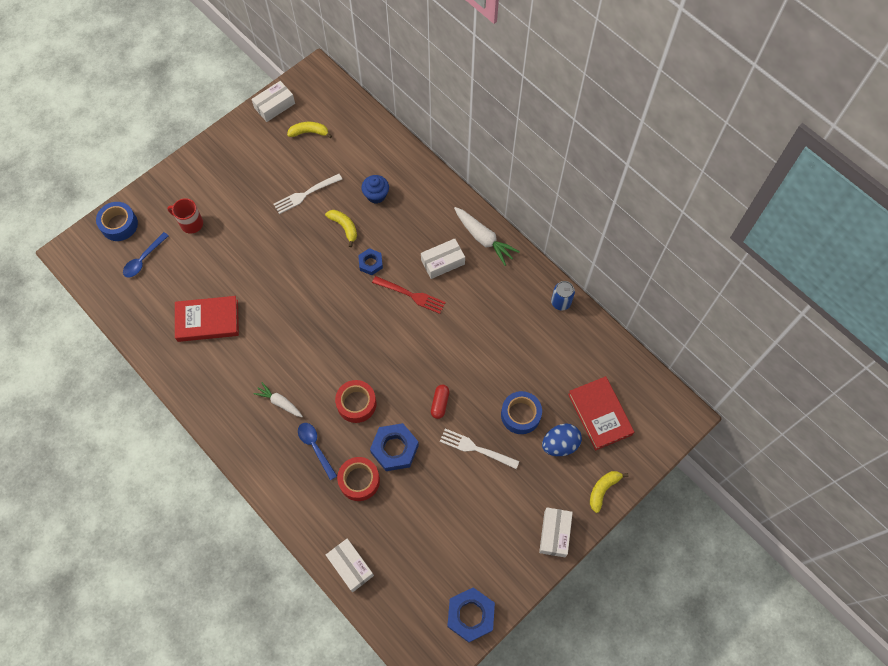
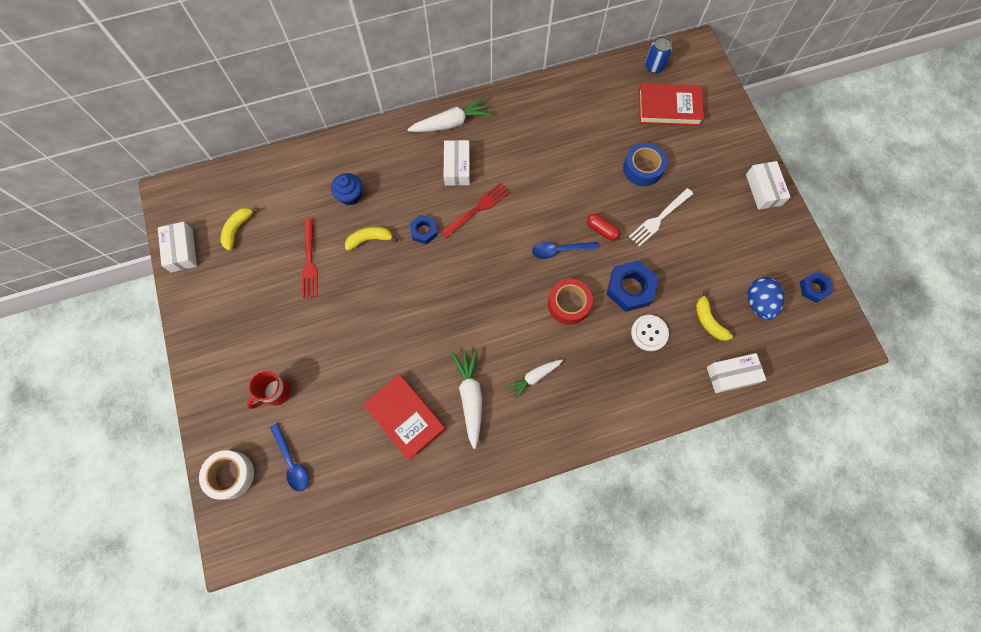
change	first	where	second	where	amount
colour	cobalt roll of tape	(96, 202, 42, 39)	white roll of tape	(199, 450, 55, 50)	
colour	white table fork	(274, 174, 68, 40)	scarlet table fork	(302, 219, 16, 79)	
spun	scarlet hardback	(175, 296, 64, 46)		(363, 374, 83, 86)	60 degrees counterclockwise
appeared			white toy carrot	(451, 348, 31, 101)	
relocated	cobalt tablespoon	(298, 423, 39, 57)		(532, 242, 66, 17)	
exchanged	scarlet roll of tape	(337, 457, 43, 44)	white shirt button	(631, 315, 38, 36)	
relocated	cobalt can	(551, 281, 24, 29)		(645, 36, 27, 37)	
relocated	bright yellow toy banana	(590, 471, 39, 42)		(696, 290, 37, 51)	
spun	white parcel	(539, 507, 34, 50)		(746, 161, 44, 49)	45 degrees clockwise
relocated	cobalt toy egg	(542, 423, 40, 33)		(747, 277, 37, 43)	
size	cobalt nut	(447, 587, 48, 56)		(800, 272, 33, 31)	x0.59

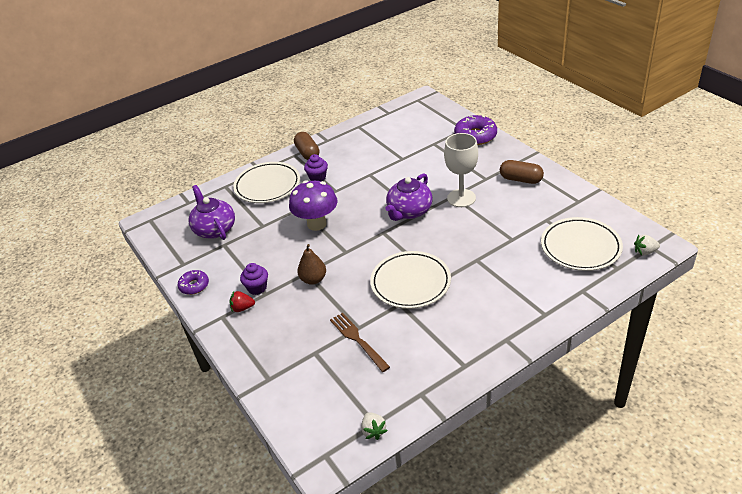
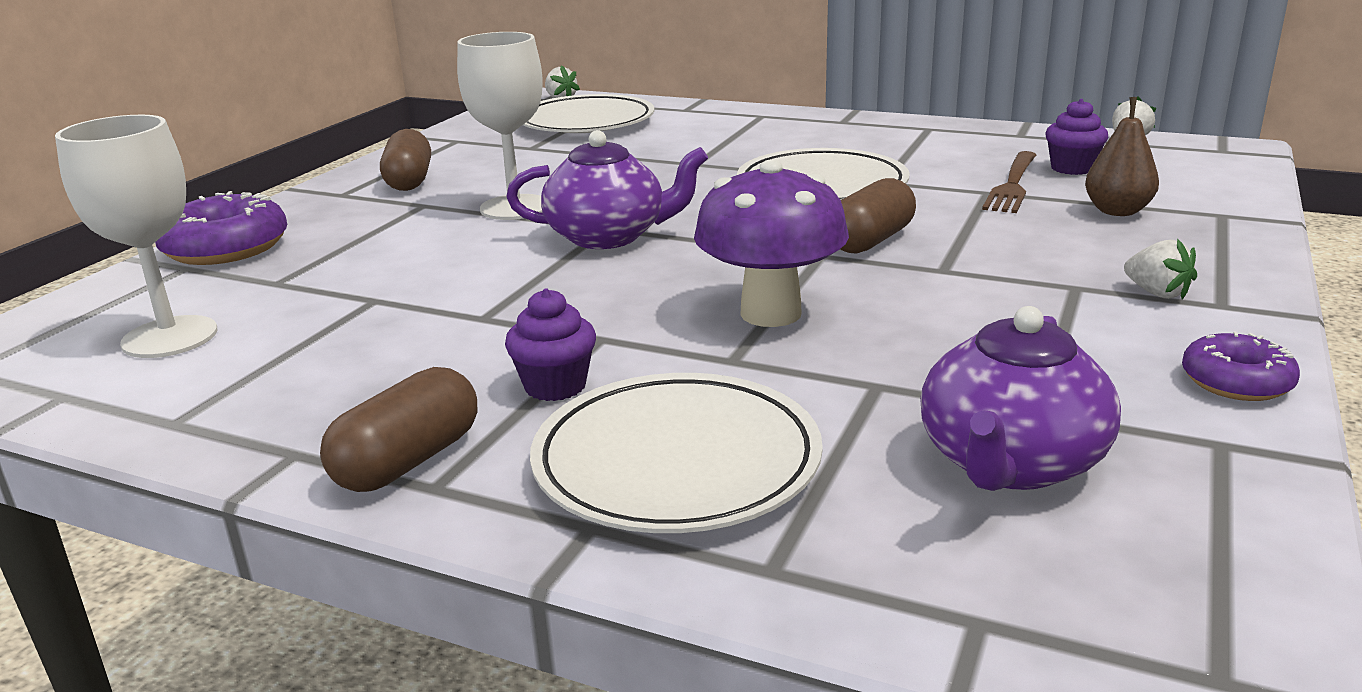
change	first	where	second	where	amount
appeared			white wine glass	(55, 115, 162, 243)	
appeared			russet pill shape	(840, 178, 76, 75)	
relocated	royal purple muffin	(240, 263, 28, 32)		(1045, 99, 63, 76)	
relocated	russet pear	(297, 244, 29, 41)		(1085, 97, 74, 119)	
colour	scarlet toy strawberry	(229, 291, 26, 21)	white toy strawberry	(1124, 239, 73, 61)	

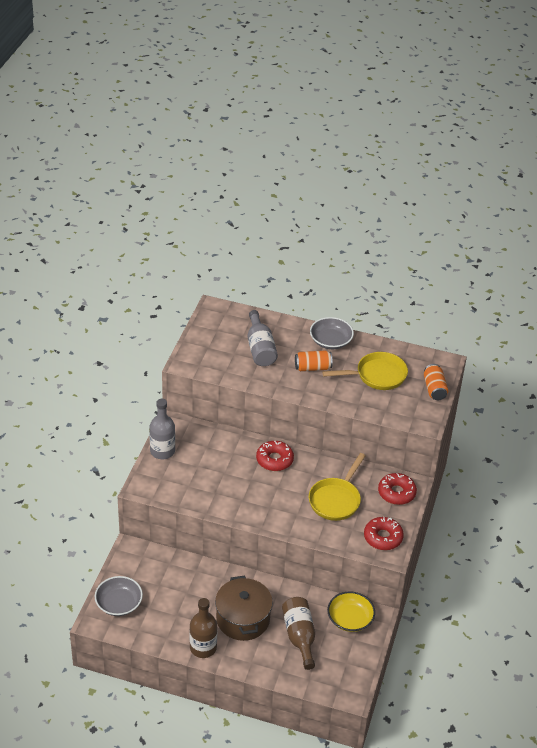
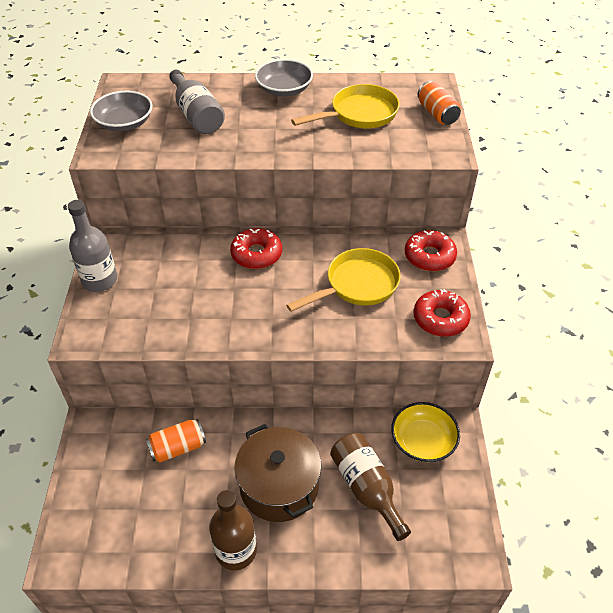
change	first	where	second	where	amount
relocated	ash-grey deep dish	(95, 576, 48, 40)		(90, 91, 62, 40)	
relocated	orange can	(295, 350, 38, 21)		(146, 419, 60, 44)	
spun	bright yellow pan	(309, 453, 57, 68)		(286, 248, 115, 64)	135 degrees counterclockwise

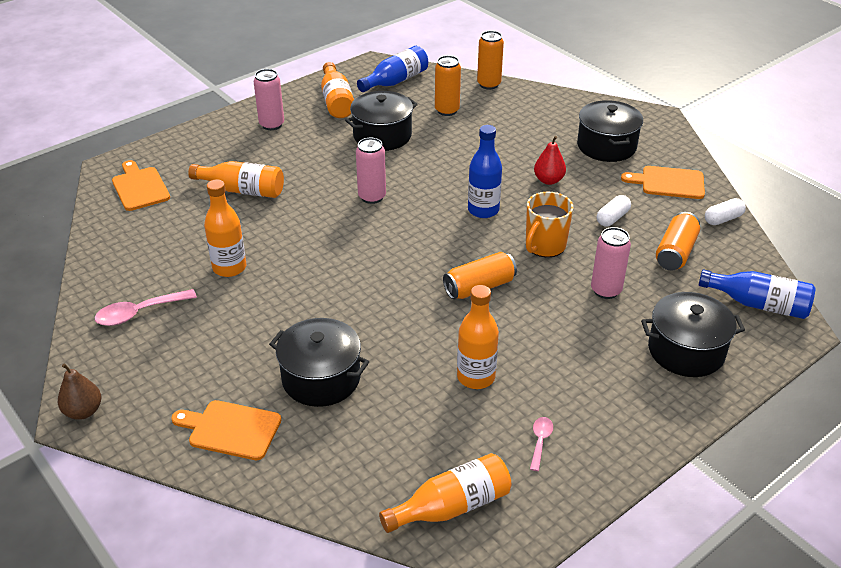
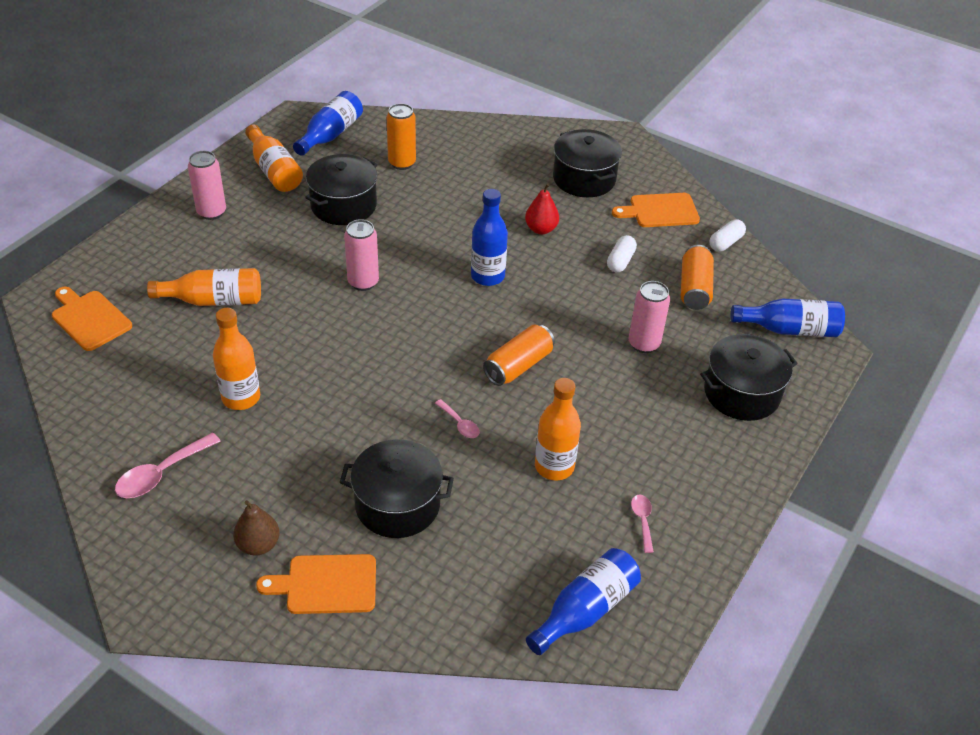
change	first	where	second	where	amount
relocated	russet pear	(58, 363, 43, 57)		(233, 500, 47, 56)	
appeared			rosy tablespoon	(435, 399, 45, 39)	
colour	orange drink bottle	(379, 453, 132, 80)	cobalt drink bottle	(526, 548, 115, 107)	
missing	orange can	(477, 31, 27, 59)			
missing	orange tea mug	(526, 192, 47, 65)			

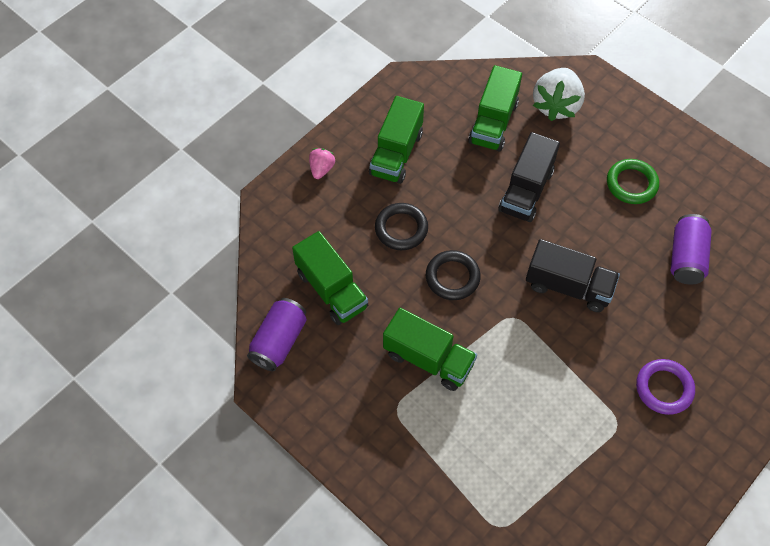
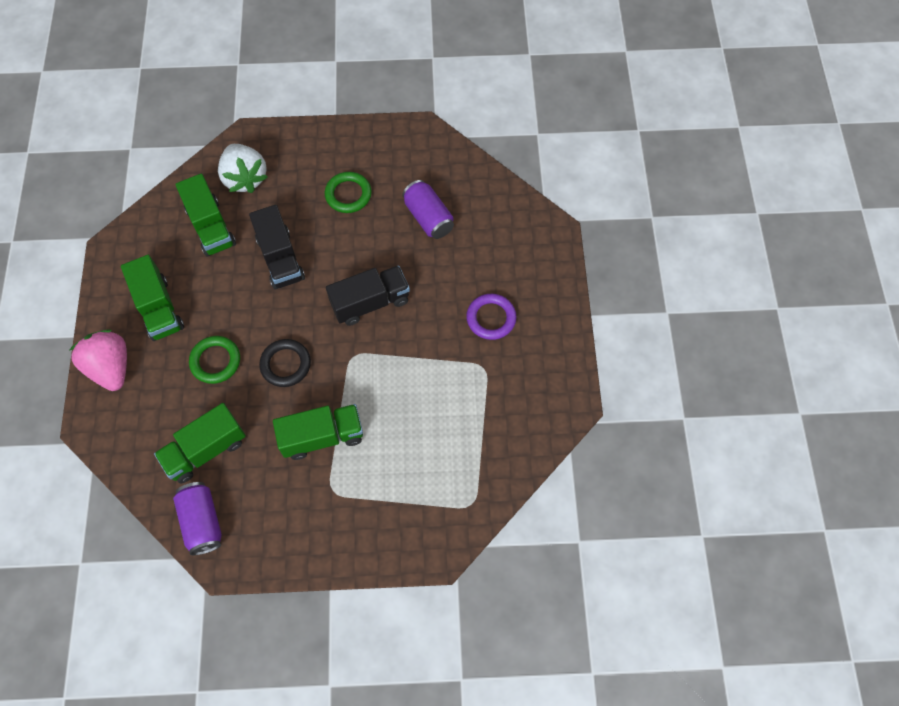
change	first	where	second	where	amount
size	rosy toy strawberry	(309, 148, 26, 31)		(69, 330, 58, 61)	x1.97
spun	leaf-green truck	(292, 231, 76, 94)		(154, 403, 92, 80)	135 degrees clockwise
colour	ebony ring	(375, 203, 53, 47)	leaf-green ring	(189, 336, 51, 48)	

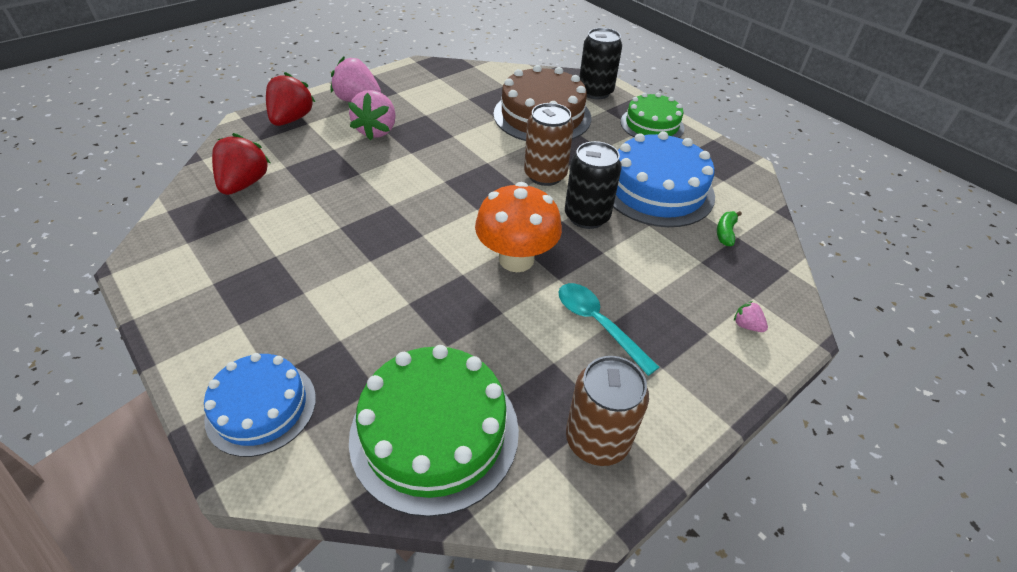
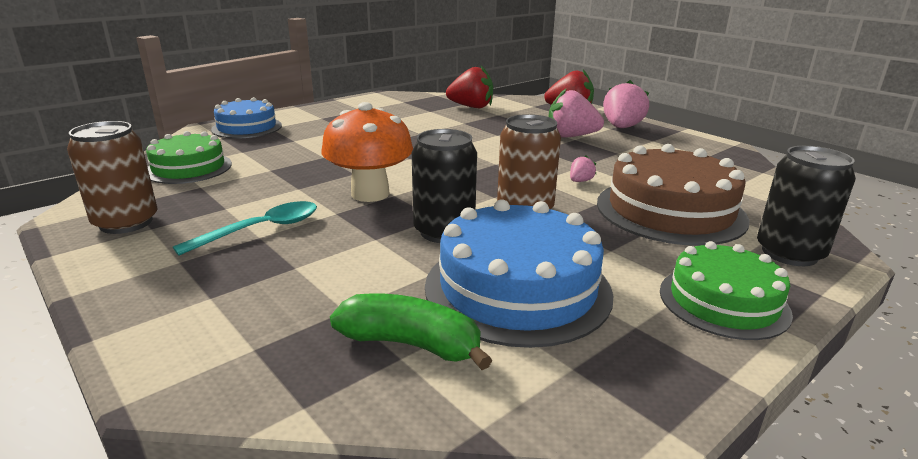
change	first	where	second	where	amount
size	leaf-green cake	(349, 345, 170, 172)		(146, 131, 86, 53)	x0.64
size	leaf-green toy banana	(717, 211, 25, 35)		(330, 293, 162, 77)	x1.76
relocated	rosy toy strawberry	(734, 301, 34, 31)		(570, 155, 26, 27)	

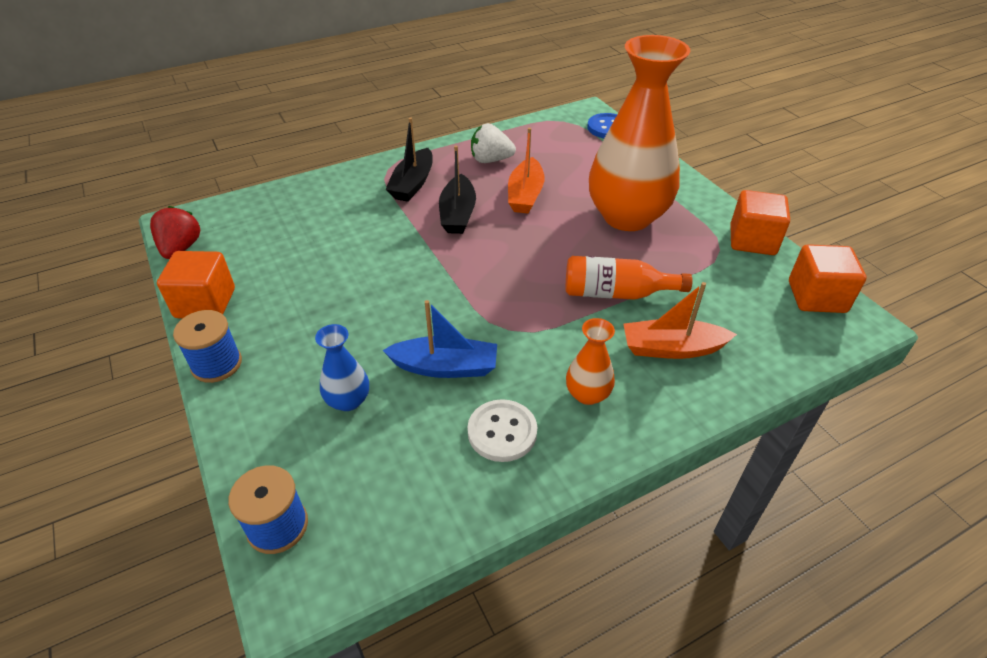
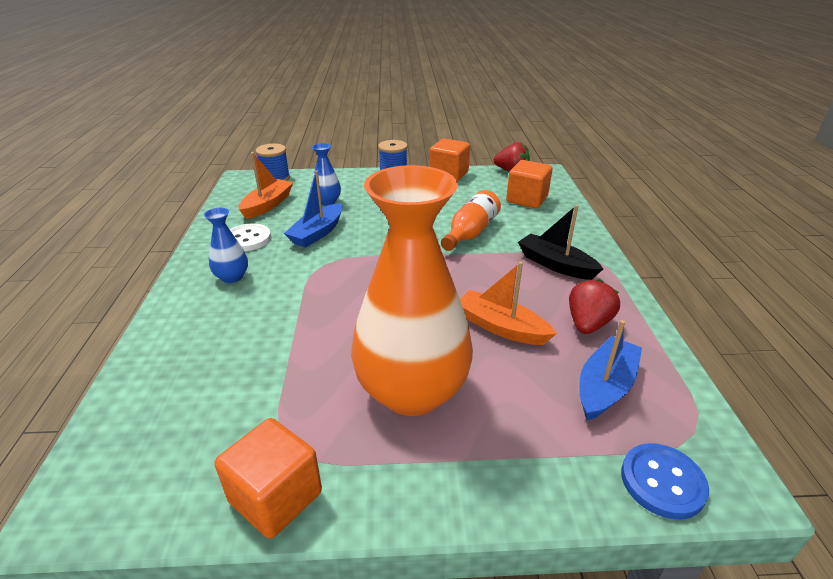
change	first	where	second	where	amount
colour	orange tall vase	(566, 318, 49, 87)	cobalt tall vase	(204, 208, 44, 75)	
relocated	orange sailboat	(623, 282, 114, 77)		(239, 152, 55, 67)	
relocated	orange drink bottle	(566, 256, 126, 44)		(441, 190, 60, 61)	
relocated	orange solid cube	(789, 244, 78, 69)		(506, 160, 46, 48)	
colour	white toy strawberry	(471, 123, 45, 40)	scarlet toy strawberry	(569, 279, 51, 55)	
appeared			cobalt sailboat	(579, 320, 63, 100)	
missing	ebony sailboat	(439, 145, 37, 89)			

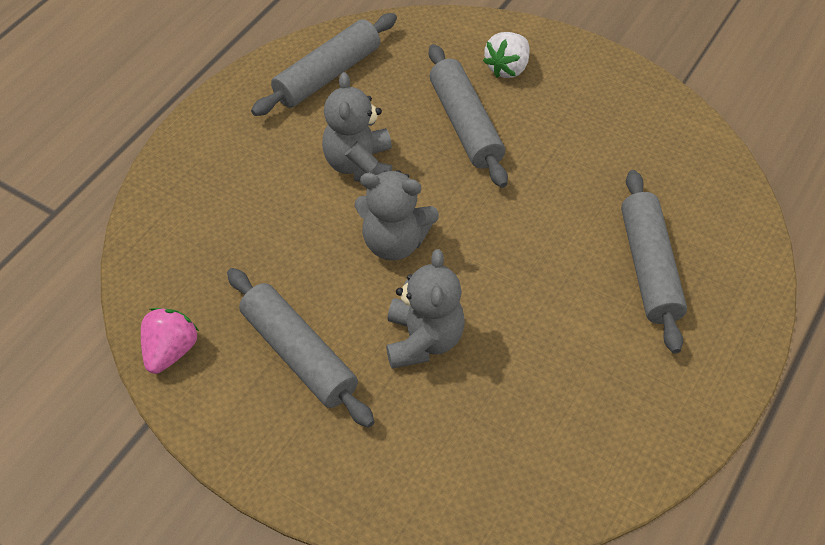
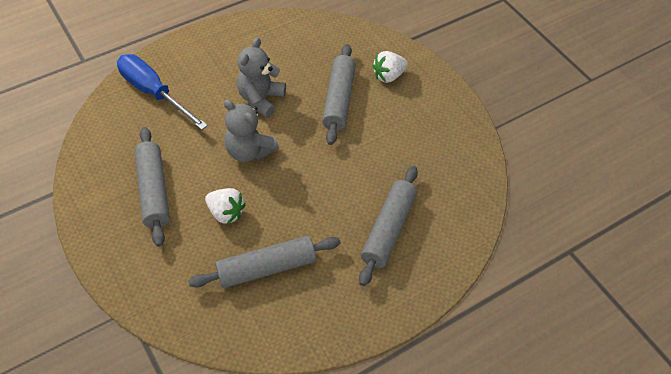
change	first	where	second	where	amount
appeared			cobalt screwdriver	(117, 54, 91, 76)	
relocated	ash-grey rolling pin	(251, 13, 146, 103)		(188, 236, 153, 52)	
exchanged	ash-grey teddy bear	(386, 249, 79, 120)	white toy strawberry	(205, 188, 41, 36)	
missing	rosy toy strawberry	(141, 308, 58, 66)			

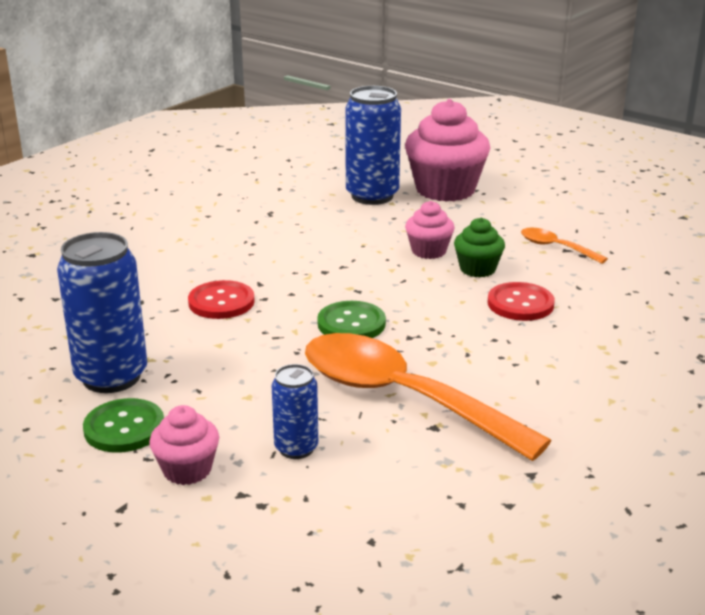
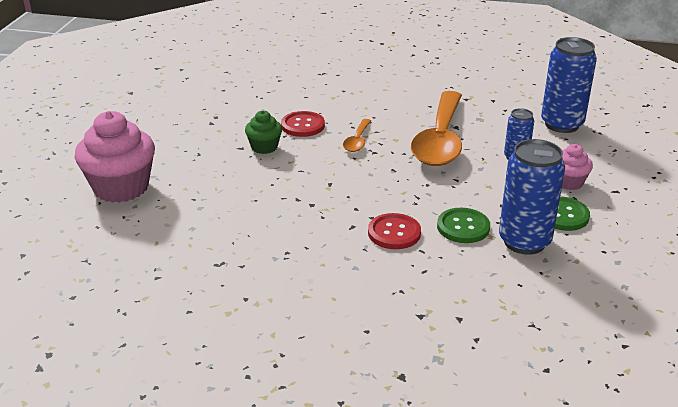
change	first	where	second	where	amount
relocated	orange tablespoon	(521, 228, 87, 36)		(343, 119, 28, 33)	
relocated	leaf-green shirt button	(317, 301, 69, 37)		(437, 208, 53, 35)	
relocated	cobalt can	(345, 86, 56, 119)		(541, 37, 56, 96)	
missing	rosy muffin	(405, 201, 50, 58)			

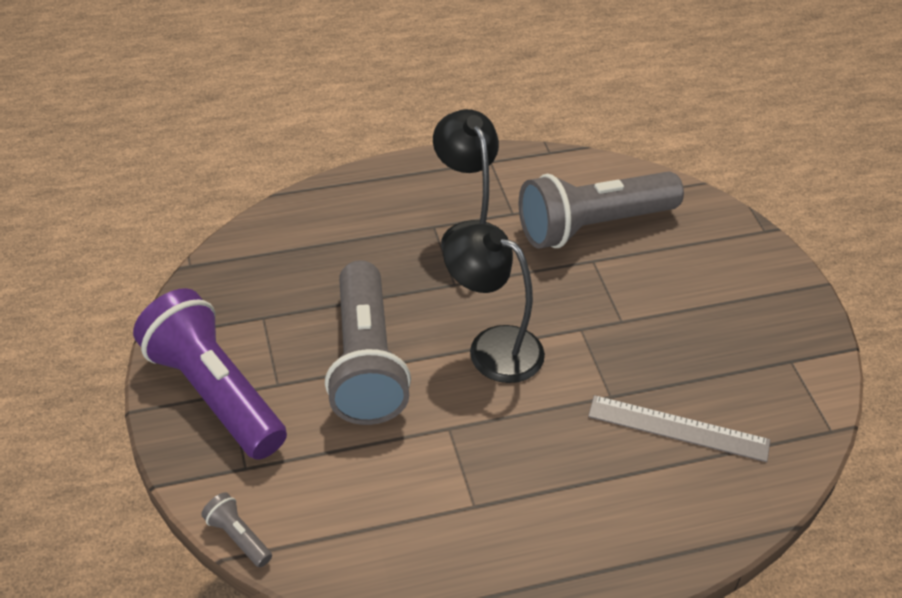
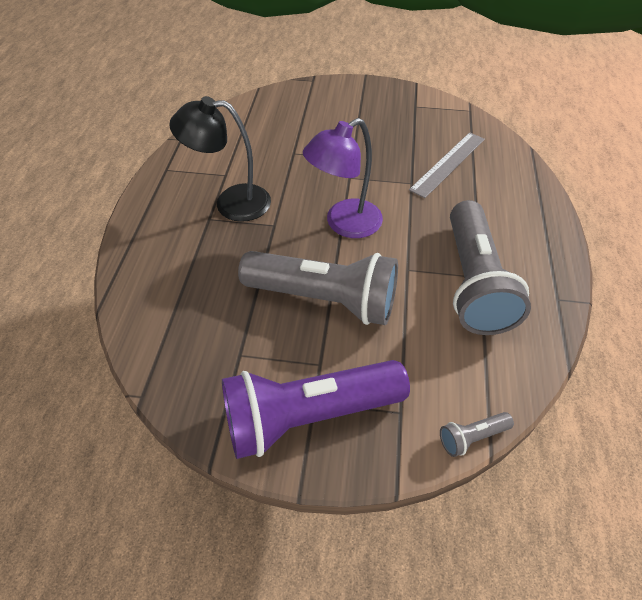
change	first	where	second	where	amount
colour	ebony lamp	(443, 224, 102, 159)	royal purple lamp	(303, 118, 80, 120)	
relocated	ash-grey torch	(519, 171, 165, 78)		(450, 200, 81, 135)	

